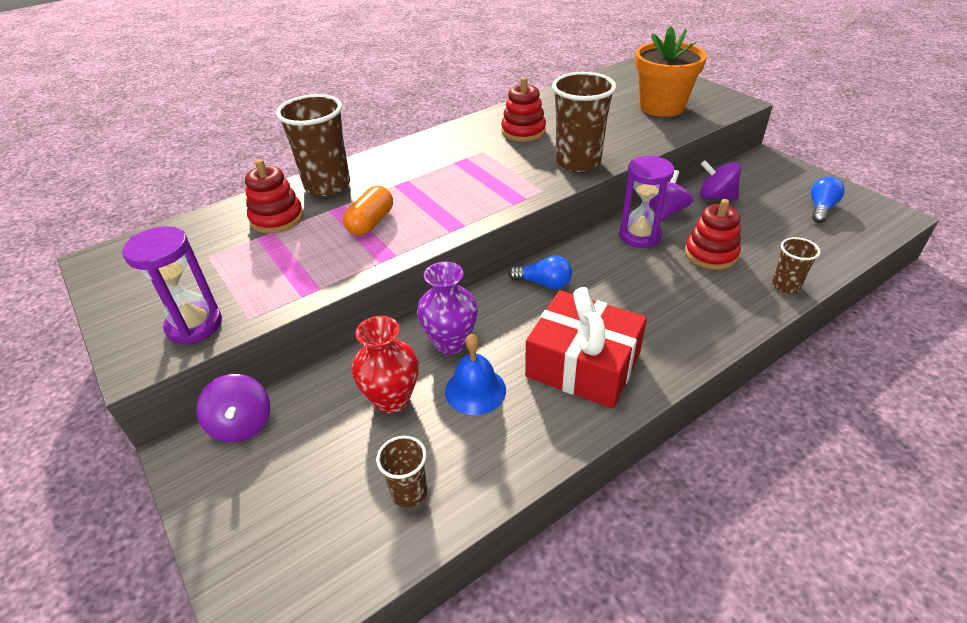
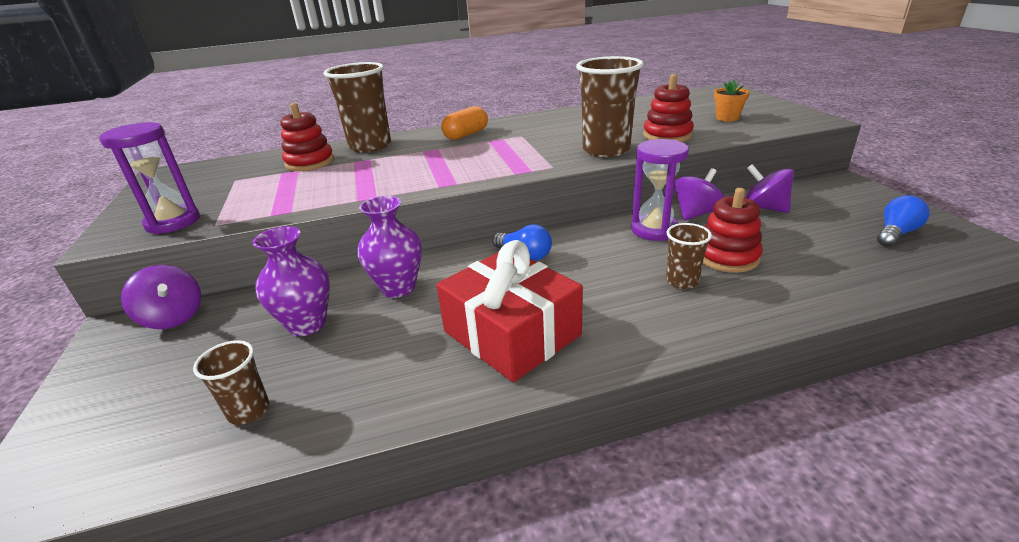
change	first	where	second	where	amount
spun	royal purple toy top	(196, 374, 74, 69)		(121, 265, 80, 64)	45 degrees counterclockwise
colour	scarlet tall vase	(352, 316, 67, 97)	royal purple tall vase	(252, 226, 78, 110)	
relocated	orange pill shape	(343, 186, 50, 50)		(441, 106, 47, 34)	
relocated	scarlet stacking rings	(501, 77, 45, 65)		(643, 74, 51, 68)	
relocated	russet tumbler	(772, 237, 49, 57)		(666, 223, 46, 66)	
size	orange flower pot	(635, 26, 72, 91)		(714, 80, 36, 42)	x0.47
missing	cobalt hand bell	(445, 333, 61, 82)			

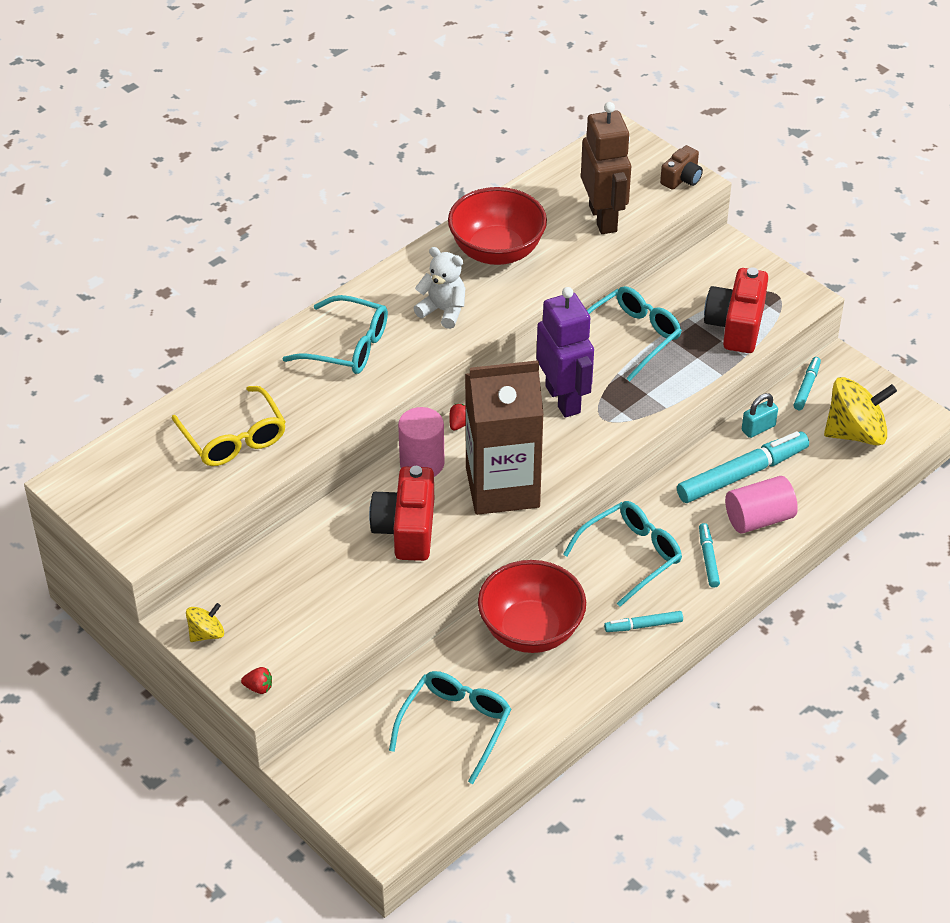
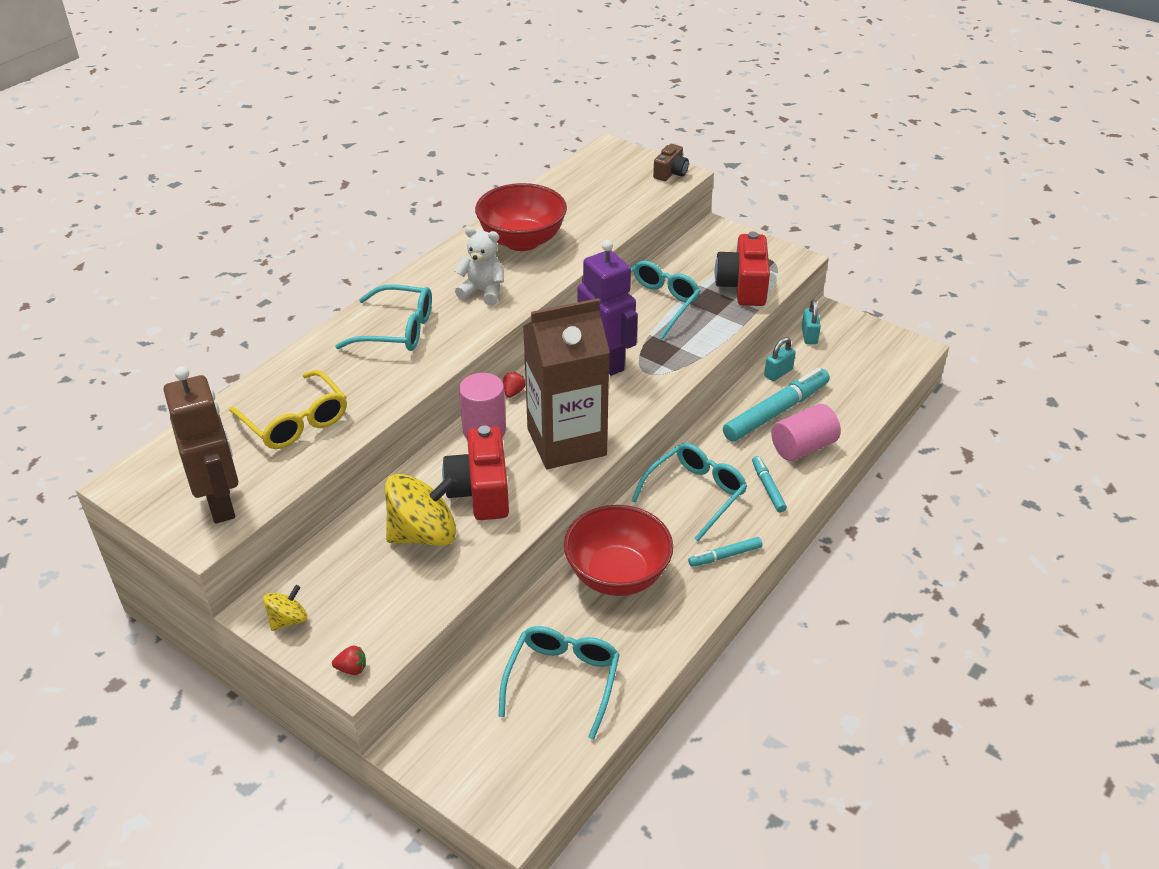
change	first	where	second	where	amount
relocated	russet toy robot	(581, 102, 50, 132)		(164, 366, 74, 158)	
relocated	bright yellow toy top	(824, 377, 73, 69)		(385, 474, 72, 72)	
exchanged	teal marker pen	(794, 357, 27, 53)	teal padlock	(802, 300, 19, 44)	

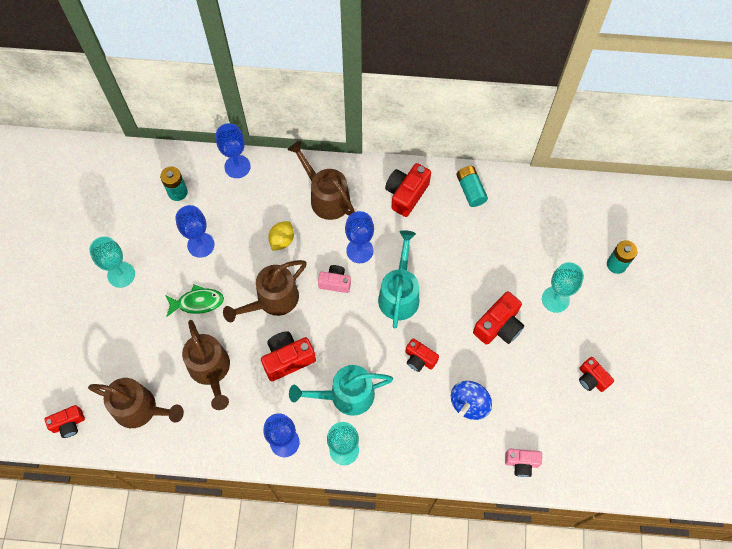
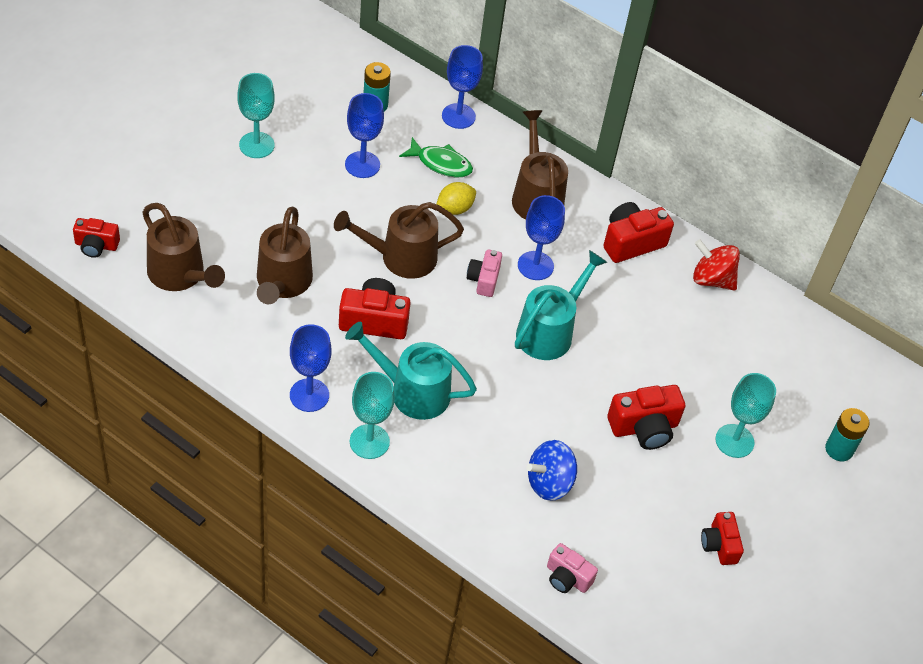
change	first	where	second	where	amount
relocated	leaf-green fish figure	(165, 285, 59, 32)		(399, 137, 74, 40)	
spun	rosy photo camera	(318, 265, 33, 28)		(467, 249, 35, 48)	120 degrees counterclockwise
exchanged	teal battery	(456, 166, 32, 41)	scarlet toy top	(693, 239, 47, 52)	
missing	scarlet photo camera	(406, 338, 33, 34)			

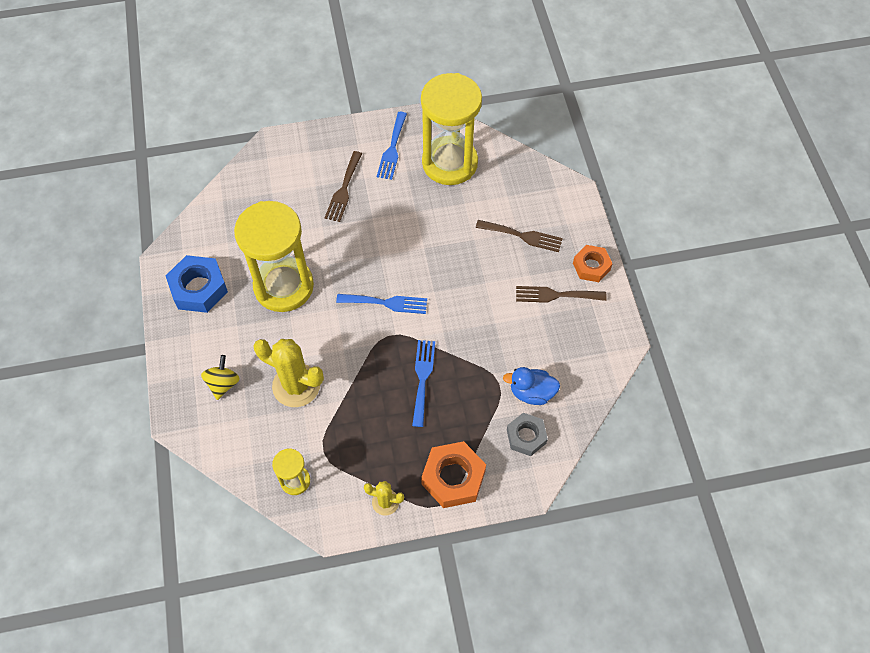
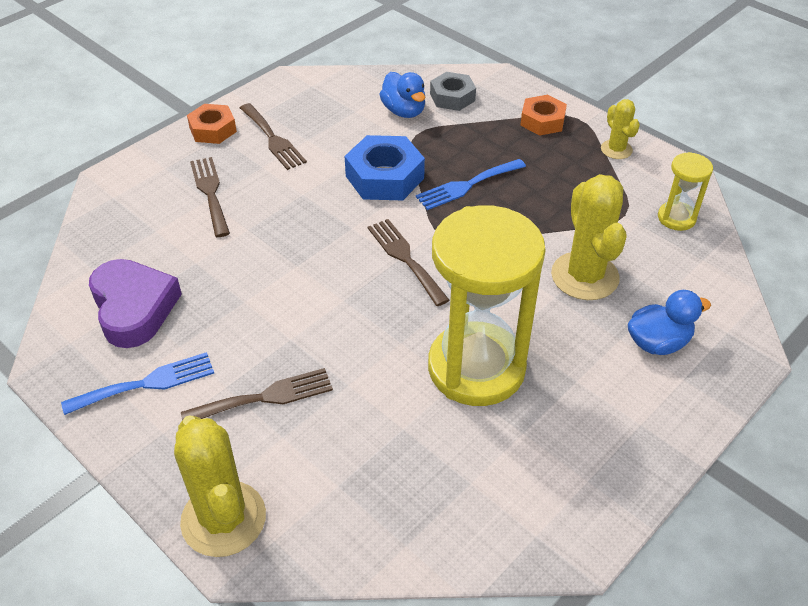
change	first	where	second	where	amount
exchanged	bright yellow sand timer	(421, 73, 61, 112)	royal purple heart	(89, 259, 93, 89)	
appeared			bright yellow saguaro cactus	(174, 415, 92, 142)	
relocated	cobalt nut	(166, 255, 62, 58)		(345, 135, 80, 65)	
colour	cobalt table fork	(336, 294, 91, 20)	russet table fork	(368, 219, 81, 87)	
size	orange nut	(421, 441, 65, 67)		(520, 95, 47, 41)	x0.65
exchanged	bright yellow toy top	(201, 355, 39, 45)	cobalt rubber duck	(628, 290, 83, 65)	

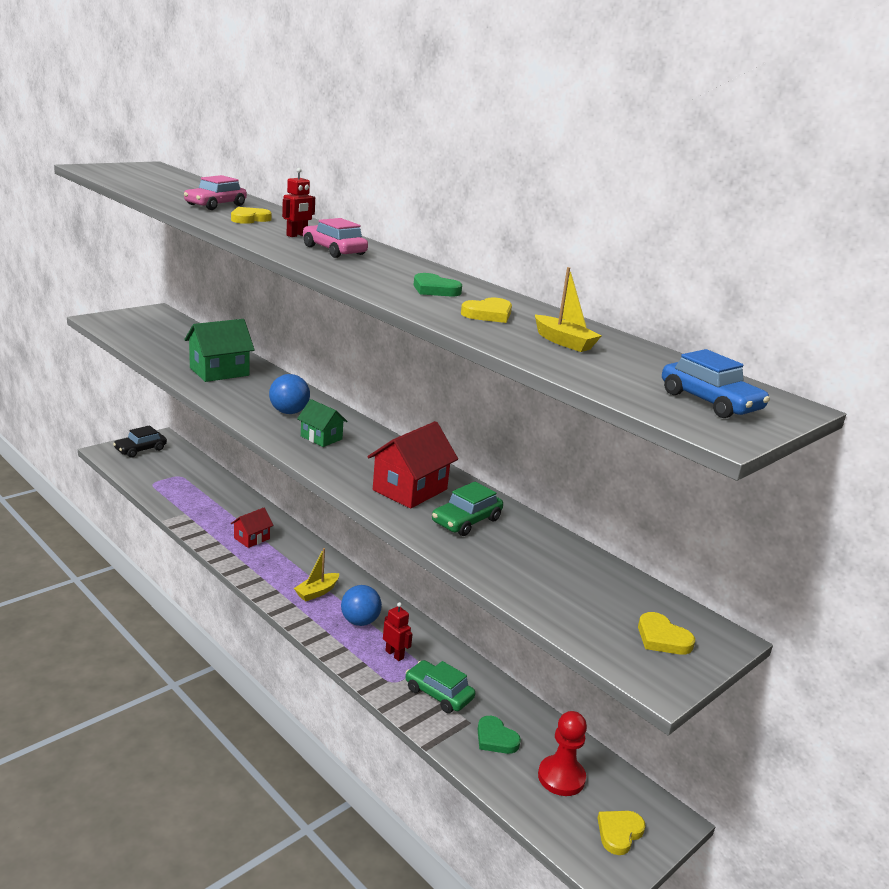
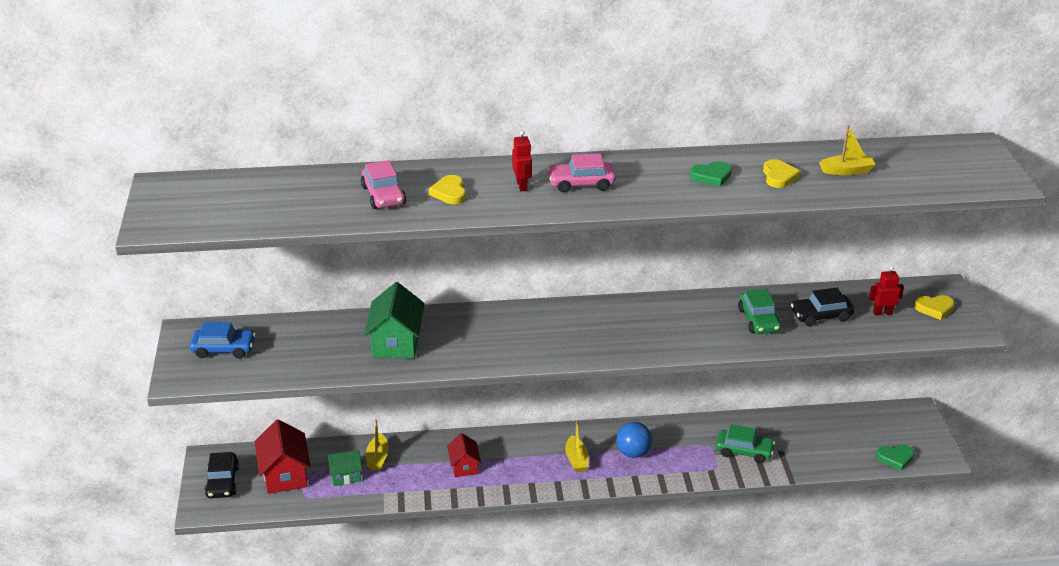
change	first	where	second	where	amount
relocated	cobalt car	(662, 349, 108, 69)		(190, 322, 66, 37)	
relocated	scarlet cottage	(367, 421, 91, 88)		(255, 419, 56, 75)	
relocated	leaf-green cottage	(297, 399, 50, 48)		(327, 450, 35, 36)	
appeared			bright yellow sailboat	(366, 419, 23, 51)	
spun	leaf-green car	(405, 660, 70, 53)		(716, 424, 59, 39)	150 degrees counterclockwise
appeared			ebony car	(791, 288, 64, 38)	
relocated	scarlet toy robot	(383, 602, 30, 59)		(869, 266, 35, 50)	
relocated	leaf-green heart	(478, 716, 43, 38)		(876, 445, 38, 26)	
missing	cobalt ball	(269, 374, 41, 40)			
missing	scarlet game pawn	(538, 711, 49, 85)			
missing	bright yellow heart	(598, 811, 48, 44)			

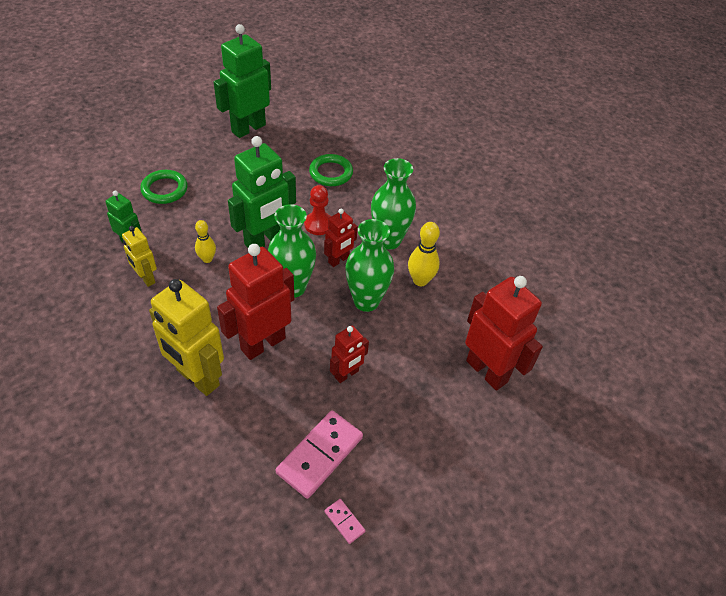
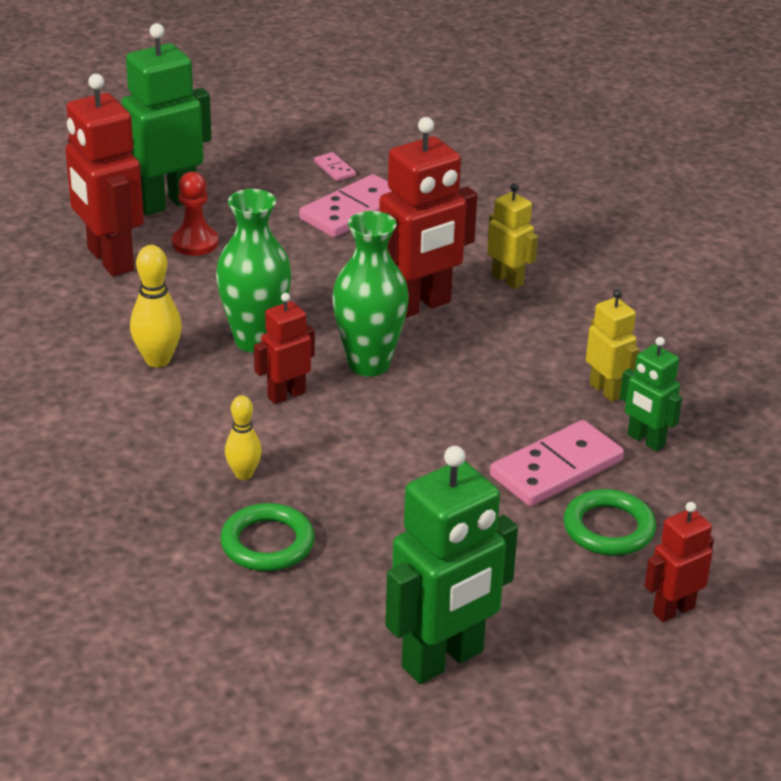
change	first	where	second	where	amount
relocated	leaf-green toy robot	(228, 136, 68, 112)		(121, 23, 90, 192)	
relocated	scarlet game pawn	(304, 185, 27, 50)		(172, 172, 46, 84)	
relocated	bright yellow bowling pin	(195, 220, 21, 43)		(225, 395, 37, 85)	
size	bright yellow toy robot	(149, 279, 75, 117)		(487, 183, 51, 106)	x0.54
appeared			rosy domino piece	(490, 420, 134, 86)	
relocated	scarlet toy robot	(330, 326, 39, 57)		(644, 502, 70, 120)	
missing	leaf-green tall vase	(371, 158, 45, 92)			

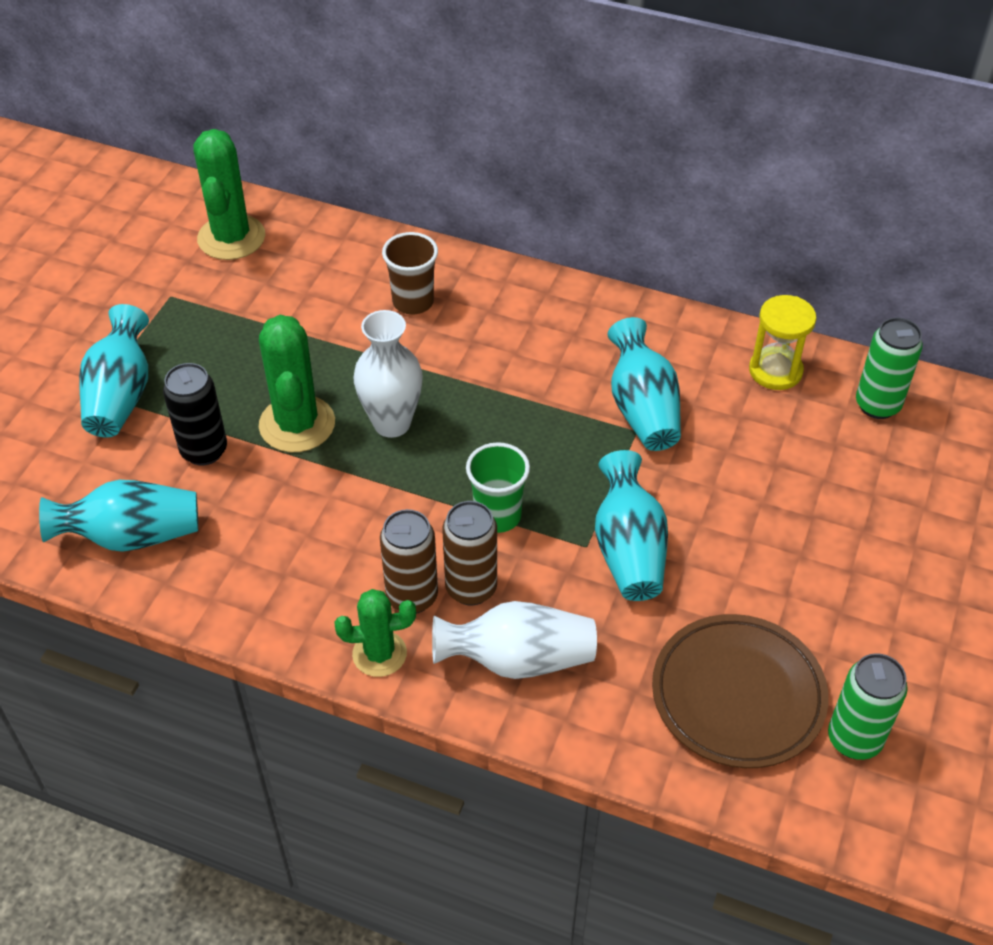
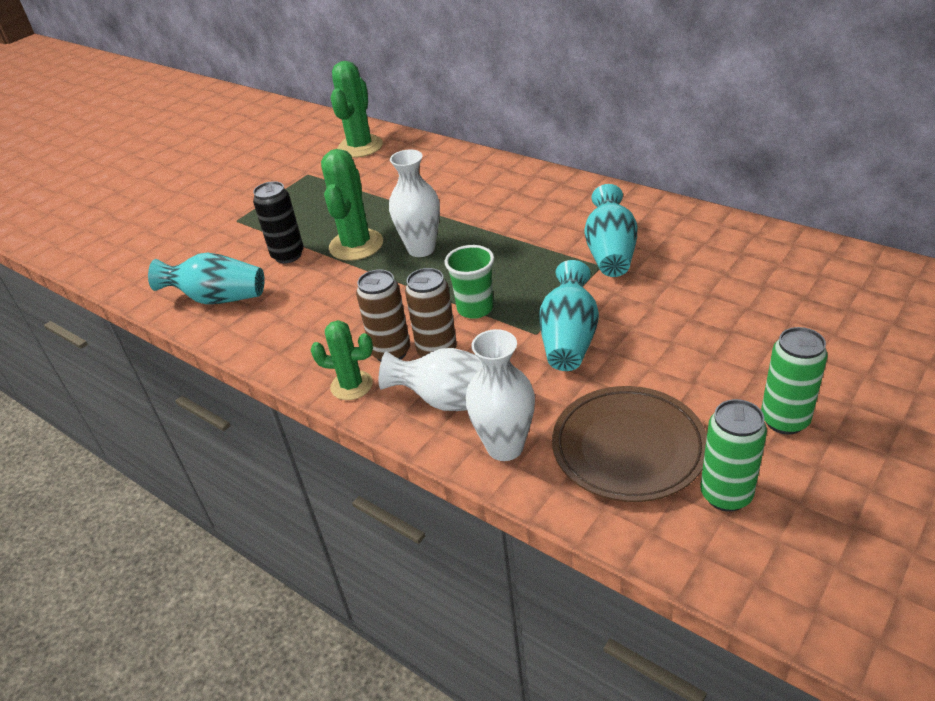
change	first	where	second	where	amount
appeared			white tall vase	(466, 329, 69, 132)	
relocated	leaf-green can	(856, 318, 67, 101)		(761, 327, 67, 108)	
missing	teal tall vase	(79, 304, 70, 133)			
missing	russet tumbler	(382, 232, 56, 83)			
missing	bright yellow sand timer	(749, 295, 67, 95)			

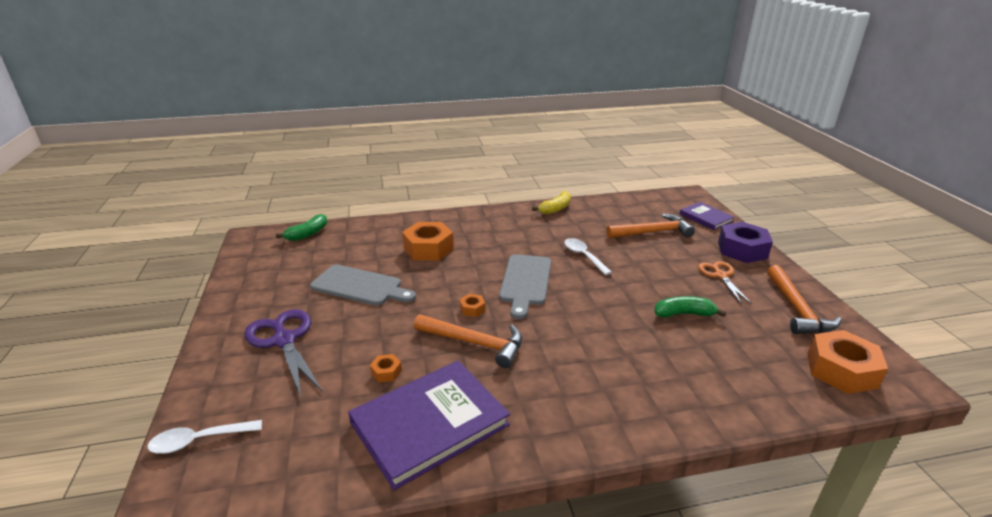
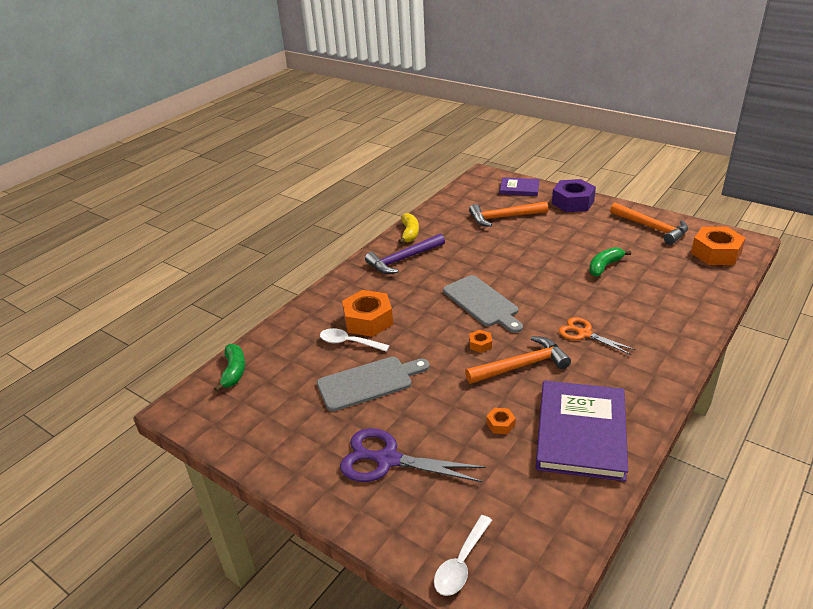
change	first	where	second	where	amount
relocated	white tablespoon	(564, 238, 48, 37)		(320, 328, 70, 24)	
appeared			royal purple carpenter's hammer	(365, 233, 80, 41)	
spun	orange carpenter's hammer	(606, 214, 89, 24)		(469, 201, 79, 26)	135 degrees counterclockwise
relocated	orange pair of scissors	(698, 261, 54, 43)		(559, 317, 77, 38)	

